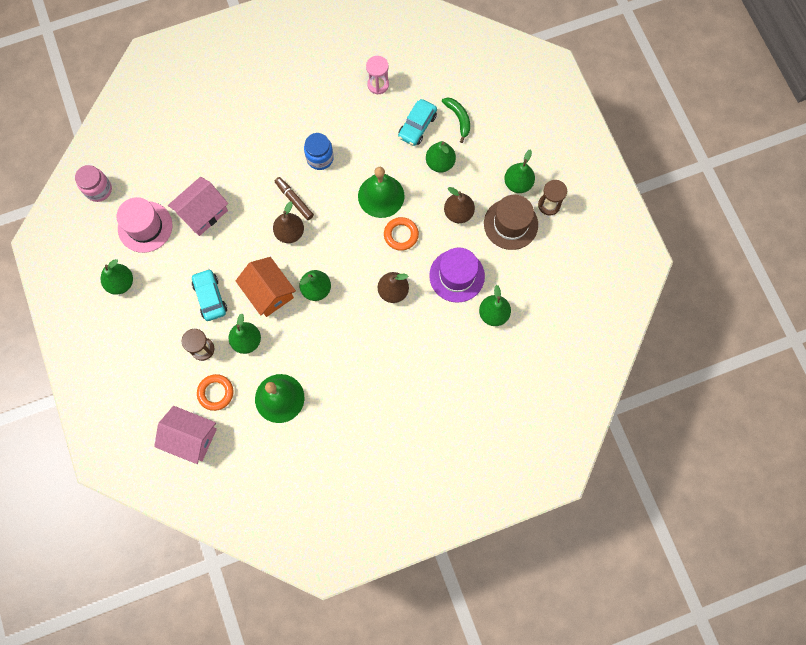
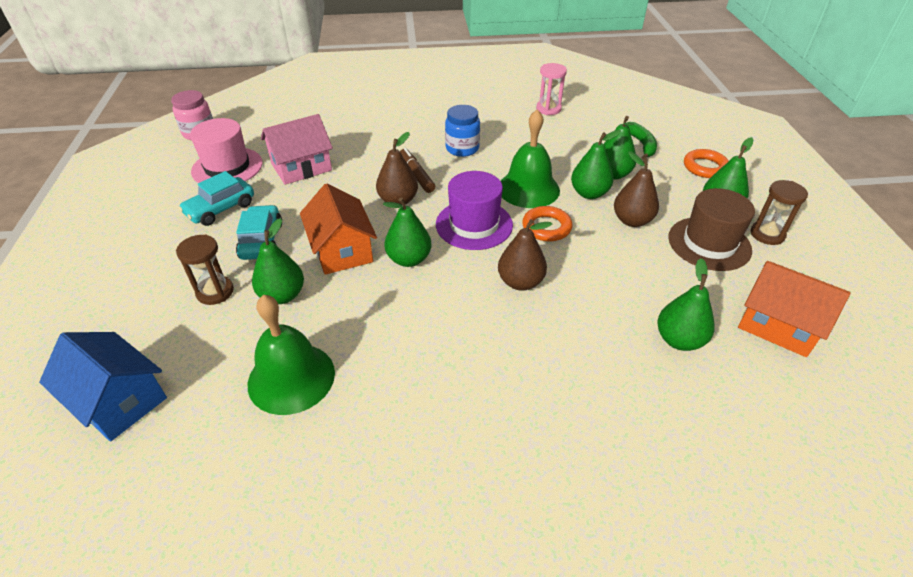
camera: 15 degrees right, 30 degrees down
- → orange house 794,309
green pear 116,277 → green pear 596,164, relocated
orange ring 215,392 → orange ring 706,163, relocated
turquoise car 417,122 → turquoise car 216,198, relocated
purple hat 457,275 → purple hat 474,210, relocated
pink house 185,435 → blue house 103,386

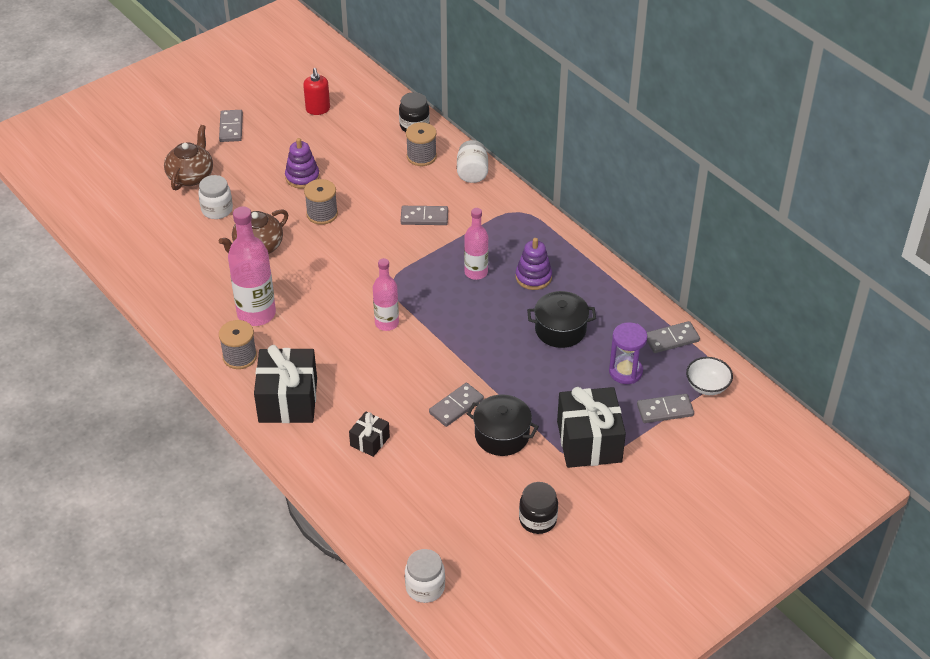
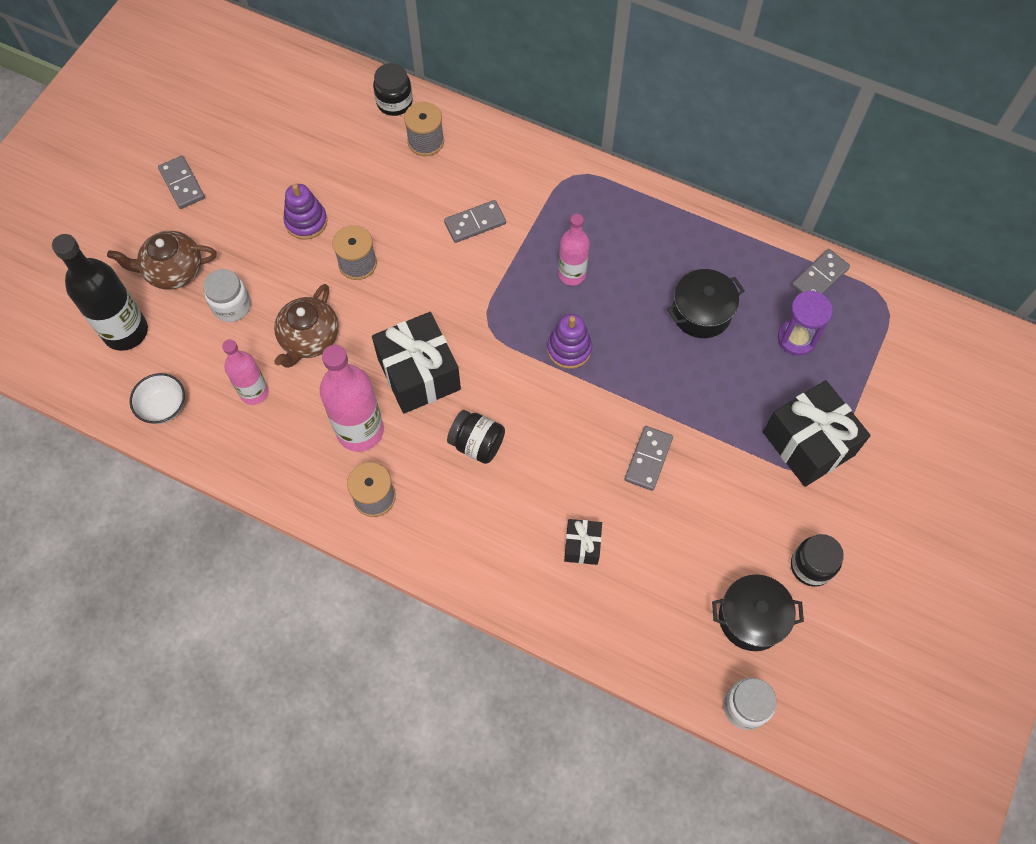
camera: 25 degrees left, 20 degrees up
red soap dispenser 316,91 → -
white jar 472,161 → -
grey domino 665,408 → -
- → black bottle 100,292
- → black jar 476,437
black gift 285,384 → black gift 416,363, relocated
pink bottle 386,294 → pink bottle 245,372, relocated
black pot 503,425 → black pot 758,612, relocated
purple stacking toy 534,264 → purple stacking toy 569,341, relocated
white bowl 709,376 → white bowl 157,398, relocated
brown teapot 188,158 → brown teapot 162,260, 90 degrees counterclockwise

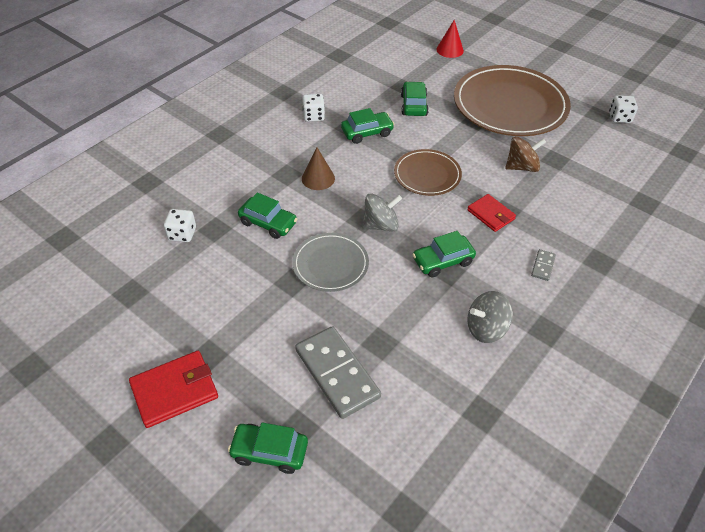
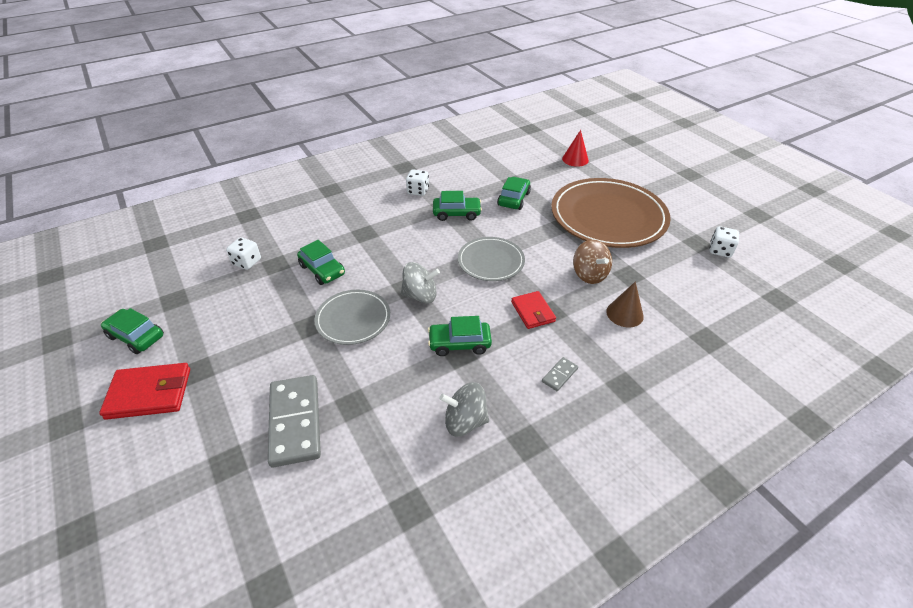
camera: 20 degrees right, 5 degrees down
green car 268,448 → green car 132,331, relocated
brown cone 318,169 → brown cone 625,304, relocated
brown plate 428,172 → grey plate 491,259
brown spinning top 525,154 → brown spinning top 592,261, 60 degrees clockwise

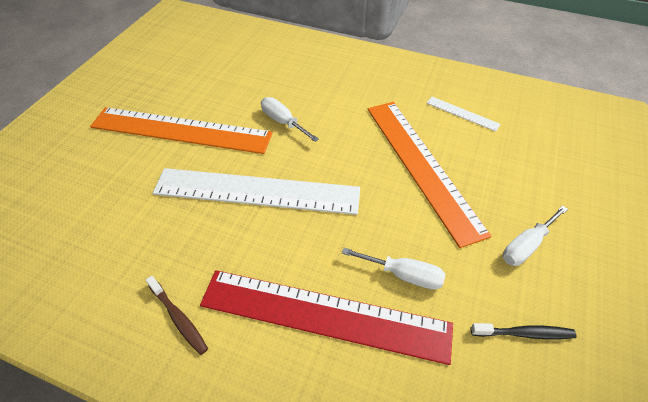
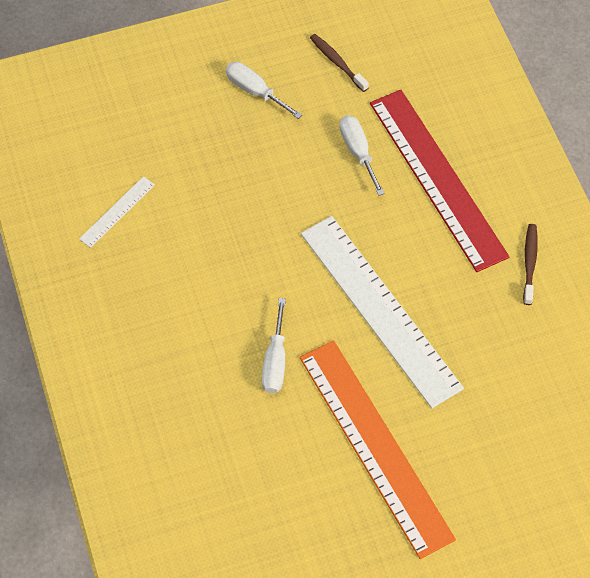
camera: 130 degrees left, 10 degrees up
orange ruler 430,175 → -
black toothbrush 524,331 → brown toothbrush 339,63
white ruler 464,114 → white ruler 117,212, 45 degrees clockwise
white screwdriver 535,235 → white screwdriver 264,90, 150 degrees counterclockwise

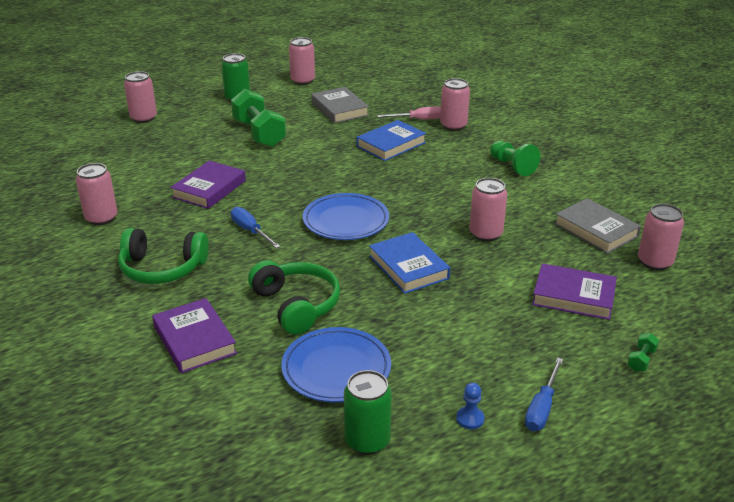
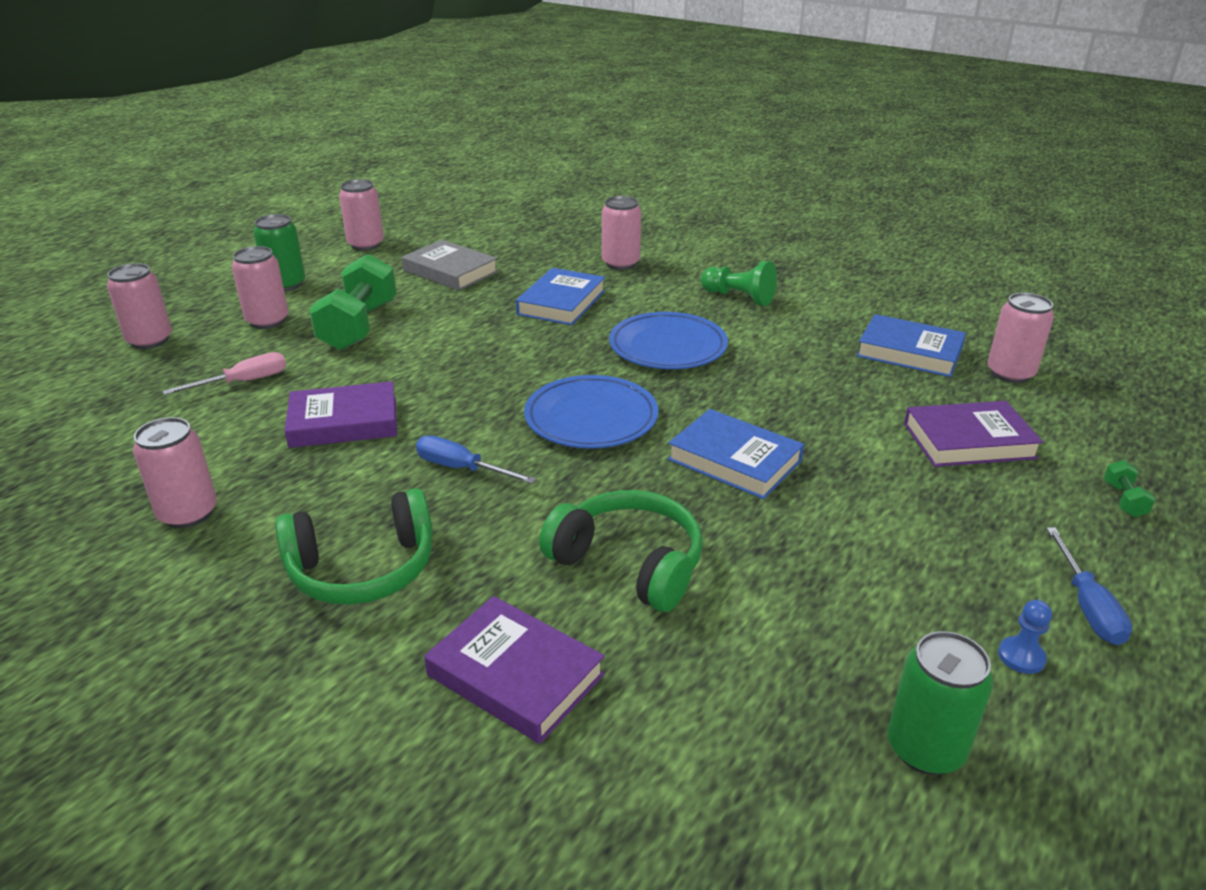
camera: 25 degrees left, 0 degrees up
blue plate 336,364 → blue plate 668,340, relocated
pink screwdriver 409,112 → pink screwdriver 224,373, relocated
pink can 488,210 → pink can 260,287, relocated
grey book 597,226 → blue book 911,345
purple book 208,184 → purple book 341,414, 75 degrees clockwise
green dumbbell 258,118 → green dumbbell 353,302, 60 degrees clockwise

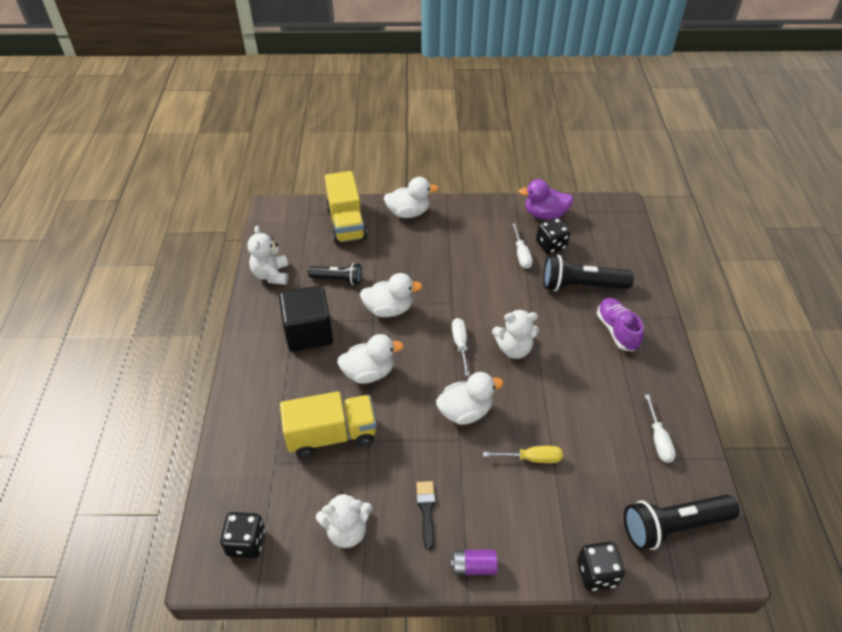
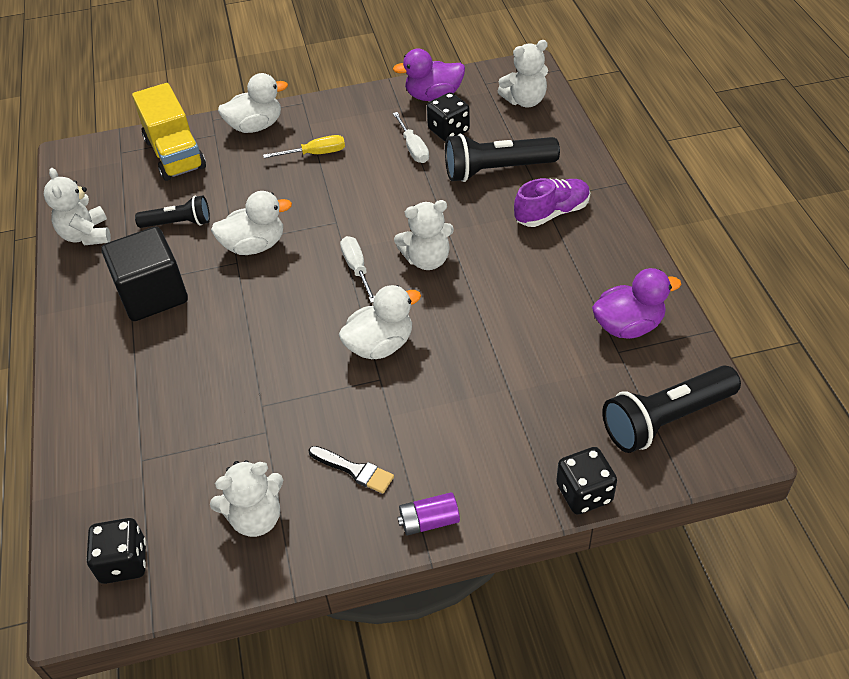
camera: 10 degrees left, 0 degrees up
yellow truck 328,424 → -
white duck 370,359 → -
- → white teddy bear 523,73
yellow screwdriver 523,454 → yellow screwdriver 304,146, relocated
white screwdriver 660,429 → purple duck 636,303
black brush 425,515 → black brush 351,470, 135 degrees clockwise
purple shoe 620,324 → purple shoe 552,202, 90 degrees clockwise

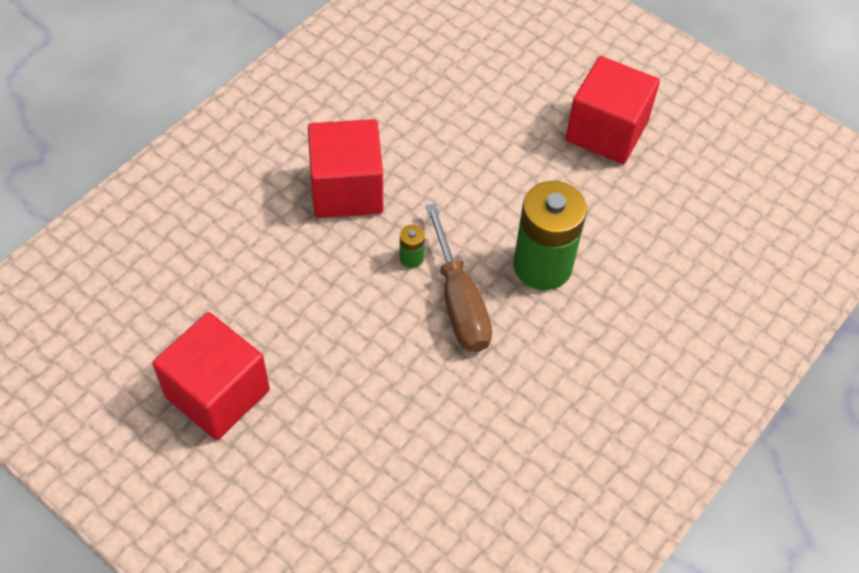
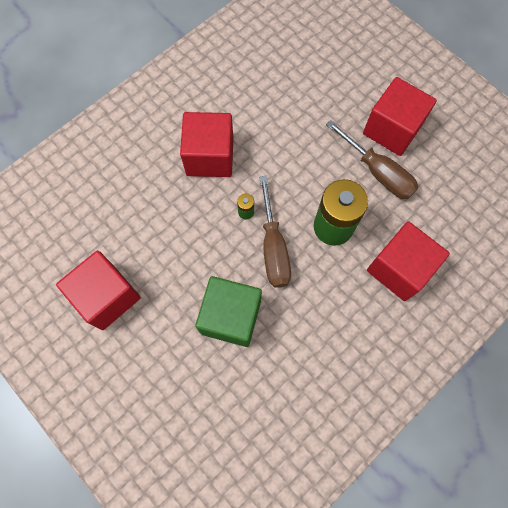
camera: 10 degrees right, 15 degrees up
- → green cube 228,311
- → brown screwdriver 372,159
- → red cube 408,261

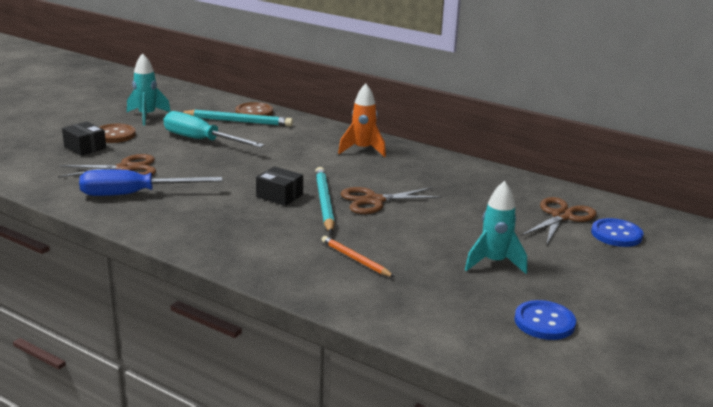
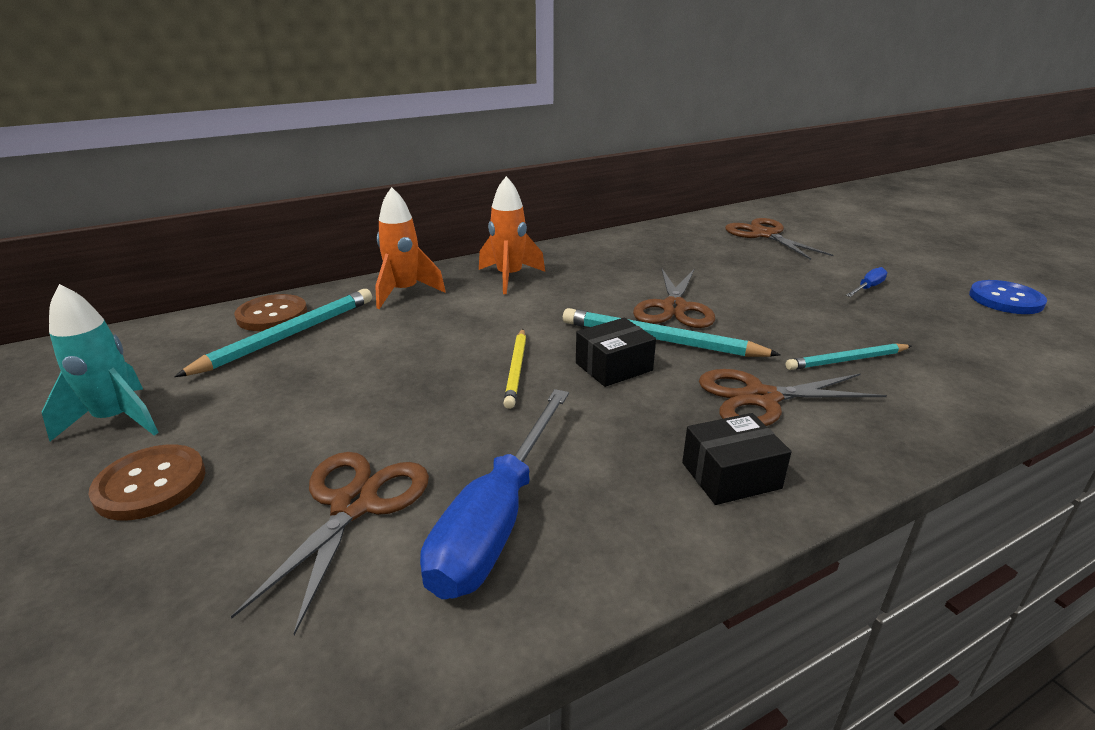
camera: 60 degrees left, 5 degrees up
turquoise screwdriver 214,129 → -
blue button 617,232 → -
- → orange rocket 410,248
- → yellow pencil 514,369
- → brown scissors 793,397
black box 84,138 → black box 736,459, relocated
turquoise rocket 496,227 → blue screwdriver 866,282
orange pencil 357,256 → turquoise pencil 849,356

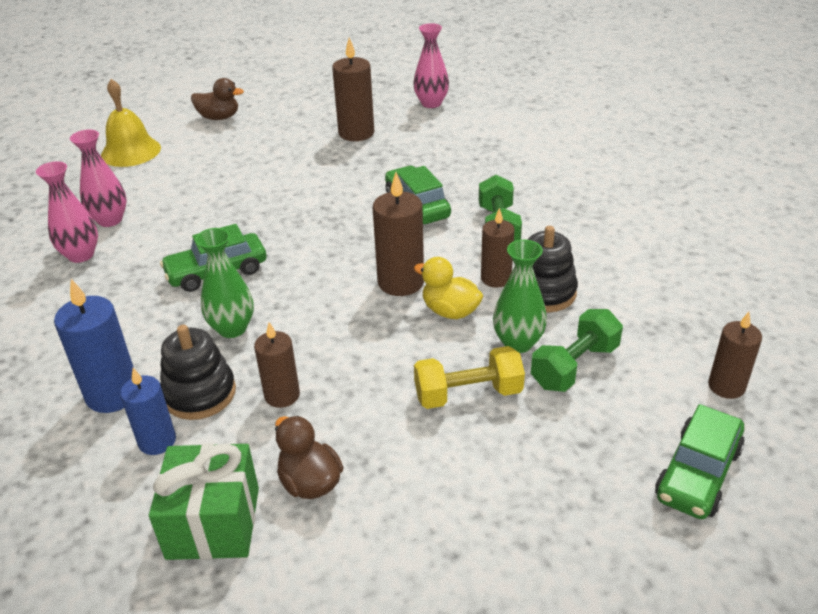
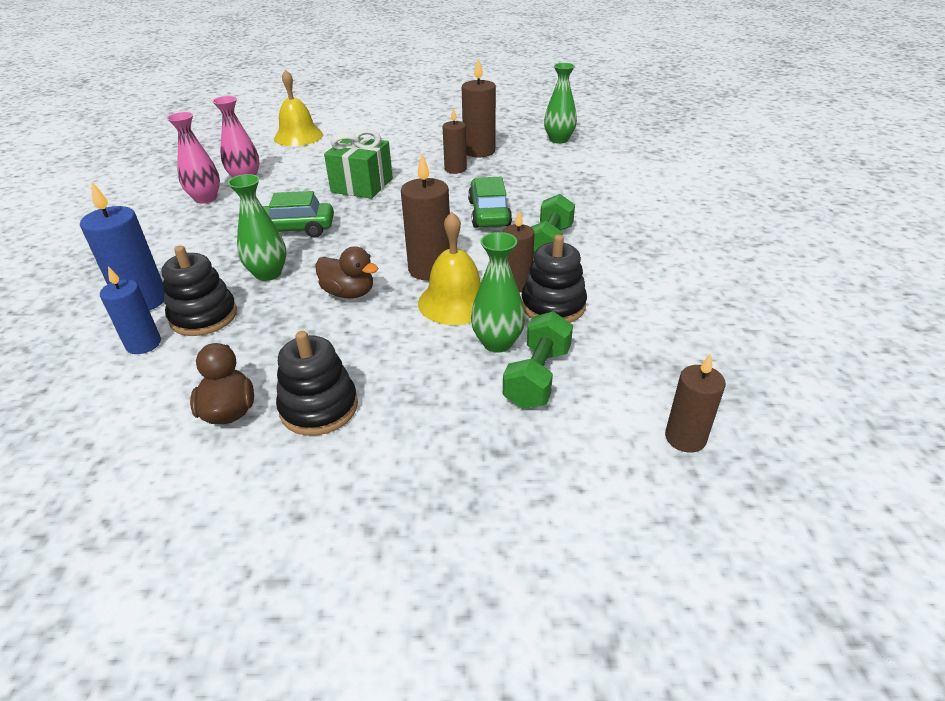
camera: 20 degrees right, 0 degrees up
yellow dumbbell 469,377 → -
green car 700,461 → -
- → black stacking toy 317,383
green gift 204,501 → green gift 358,164, relocated
brown duck 217,99 → brown duck 346,272, relocated
brown candle 277,365 → brown candle 455,140, relocated
yellow duck 448,288 → yellow bell 449,268
pink vase 431,65 → green vase 560,103
green dumbbell 577,350 → green dumbbell 538,360, 45 degrees counterclockwise

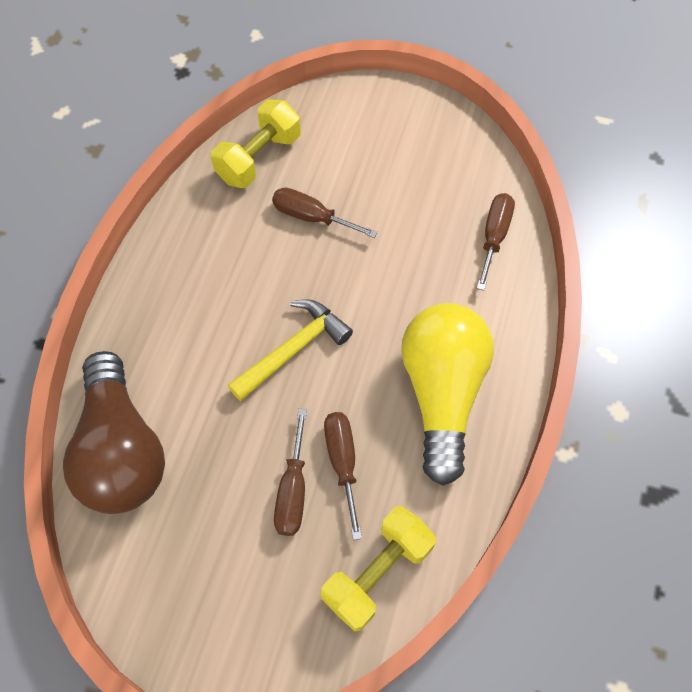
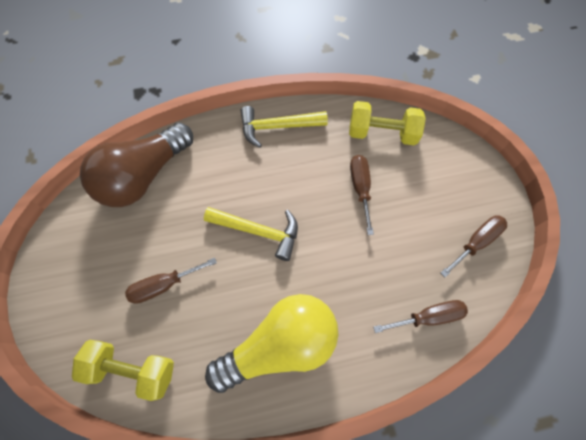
camera: 60 degrees right, 5 degrees up
- → yellow hammer 284,127
brown screwdriver 343,476 → brown screwdriver 474,246, relocated

